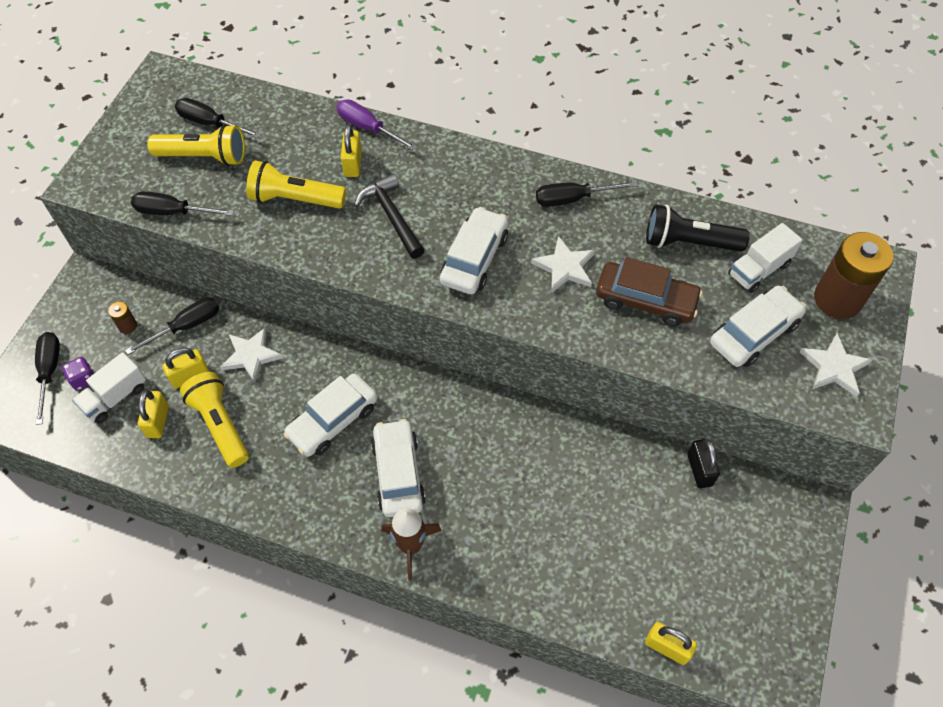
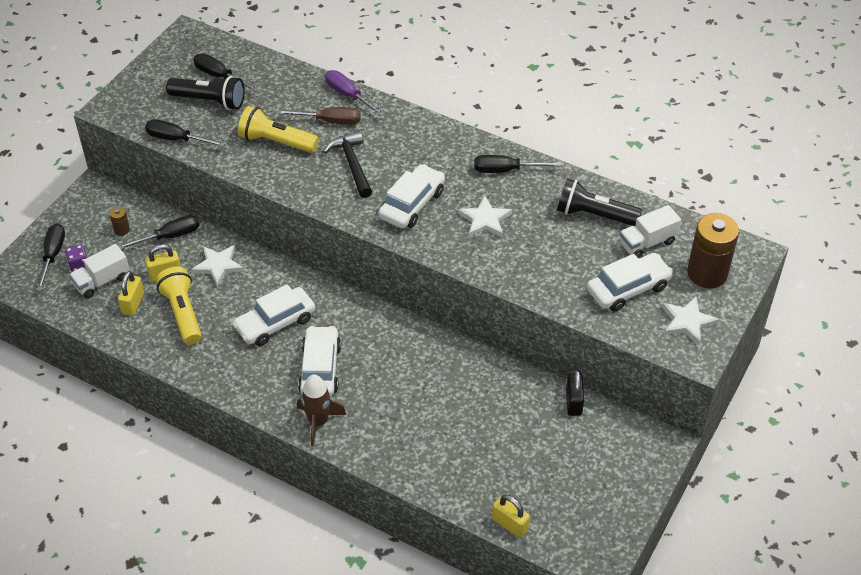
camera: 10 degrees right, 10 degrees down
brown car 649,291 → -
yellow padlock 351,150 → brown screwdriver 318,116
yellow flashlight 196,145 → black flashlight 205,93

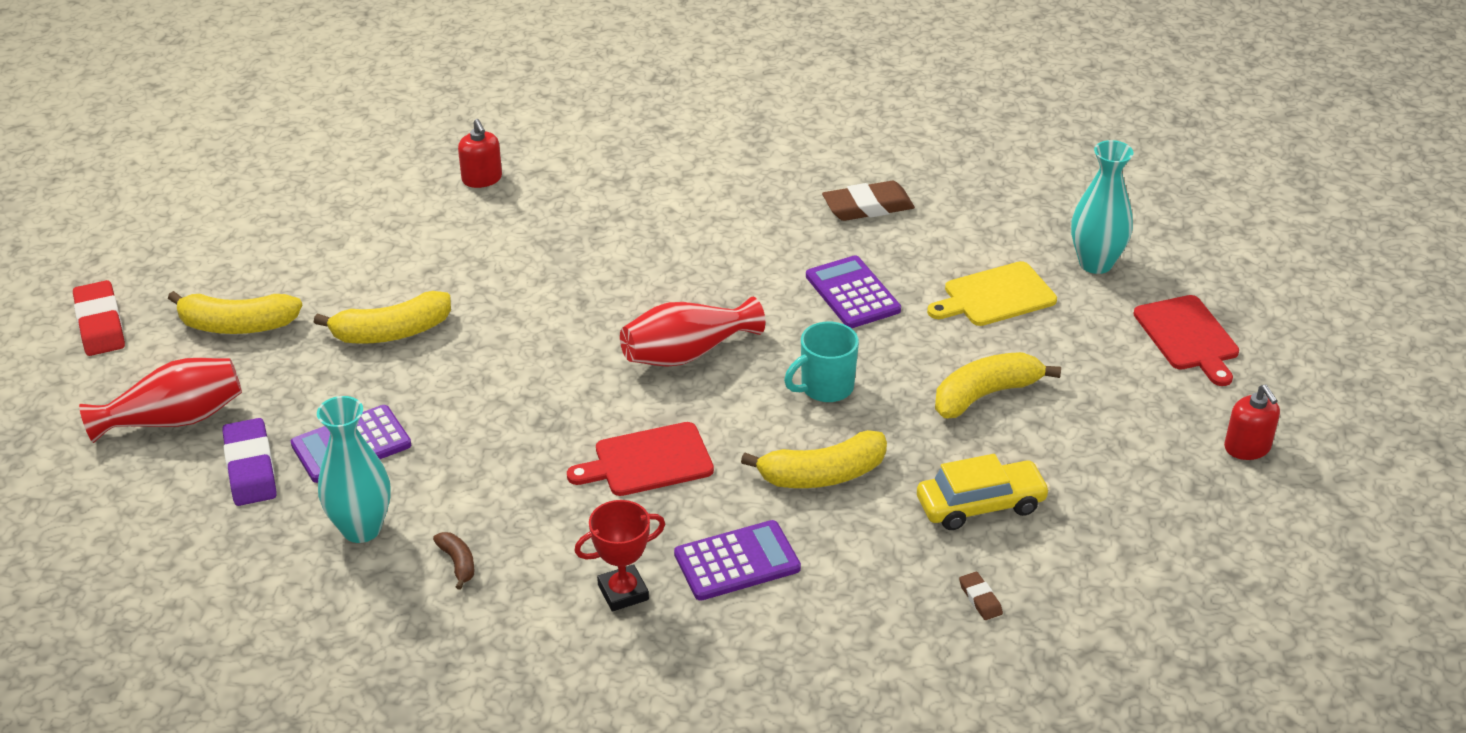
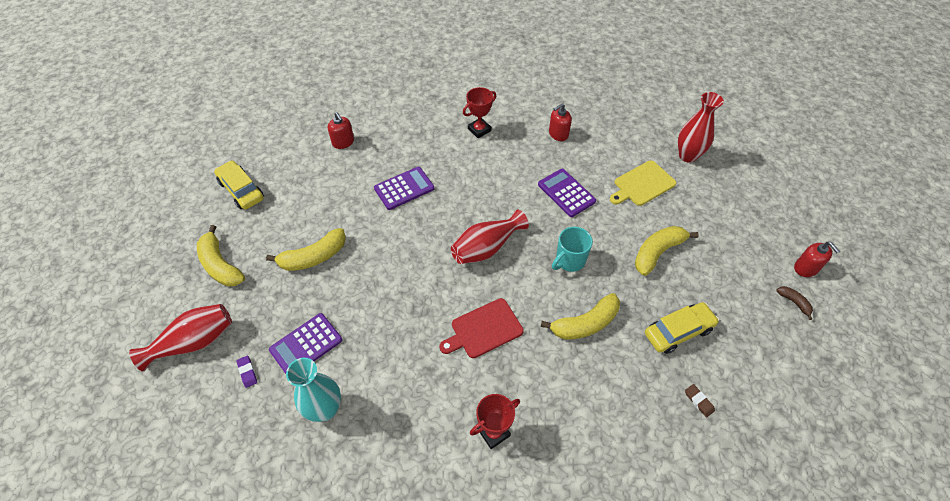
camera: 10 degrees left, 15 degrees up
red eraser 99,318 → -
red cutting board 1186,340 → -
- → yellow car 239,184
- → red trophy 479,112
brown banana 454,561 → brown banana 794,303, relocated
purple calculator 737,560 → purple calculator 404,188, relocated
brown eraser 868,201 → red soap dispenser 560,122
turquoise vase 1102,207 → red vase 701,127
yellow banana 235,312 → yellow banana 221,256, 60 degrees clockwise
purple eraser 249,462 → purple eraser 246,371, x0.49

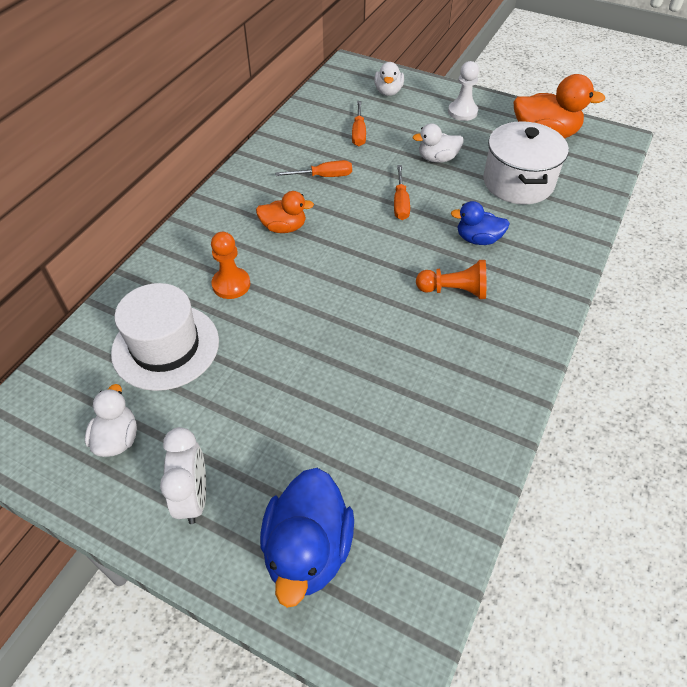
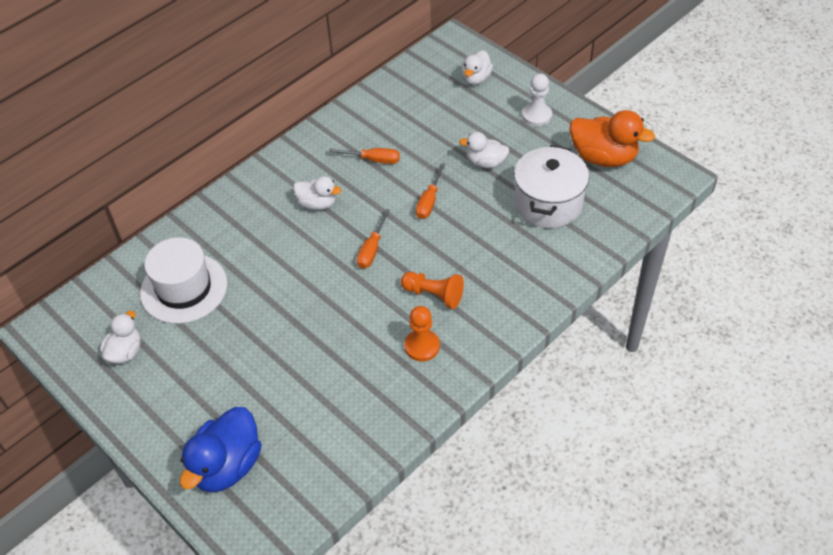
camera: 20 degrees right, 0 degrees up
white clock 183,475 → -
blue duck 480,223 → -
orange pawn 230,265 → orange pawn 422,333, relocated
orange screwdriver 359,123 → orange screwdriver 373,239, relocated
orange duck 285,212 → white duck 317,193

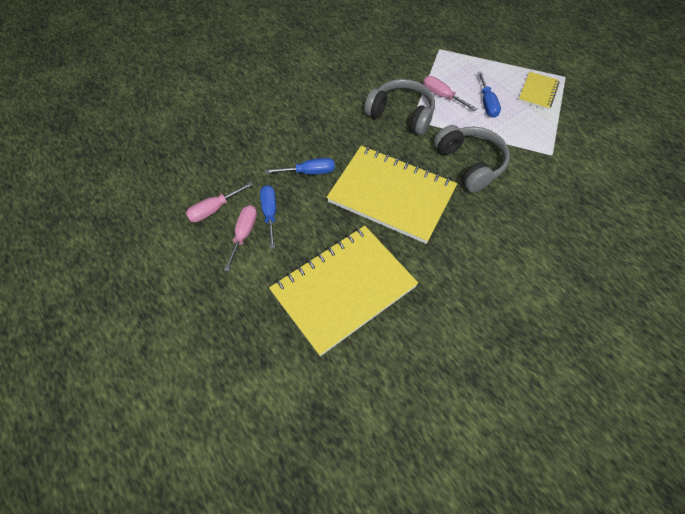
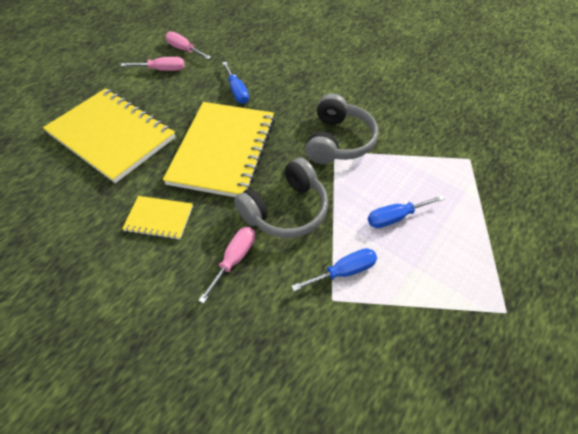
camera: 75 degrees right, 5 degrees down
blue screwdriver 268,217 → blue screwdriver 334,269, relocated
pink screwdriver 450,93 → pink screwdriver 226,265, relocated
yellow notebook 539,91 → yellow notebook 157,218, relocated

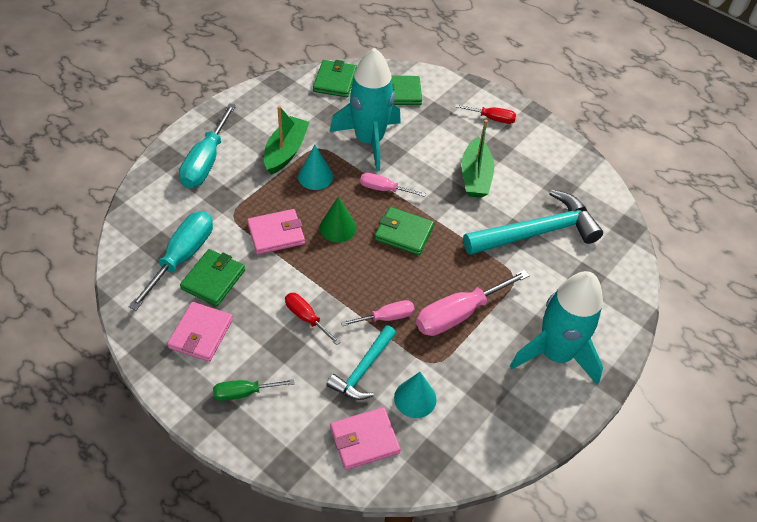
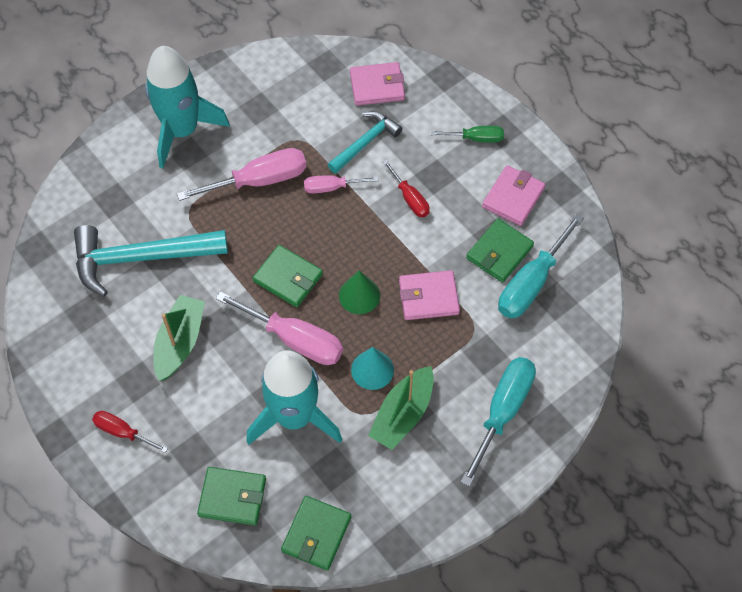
camera: 165 degrees left, 10 degrees up
turquoise cone 415,395 → -
pink screwdriver 393,185 → pink screwdriver 279,328, x1.76

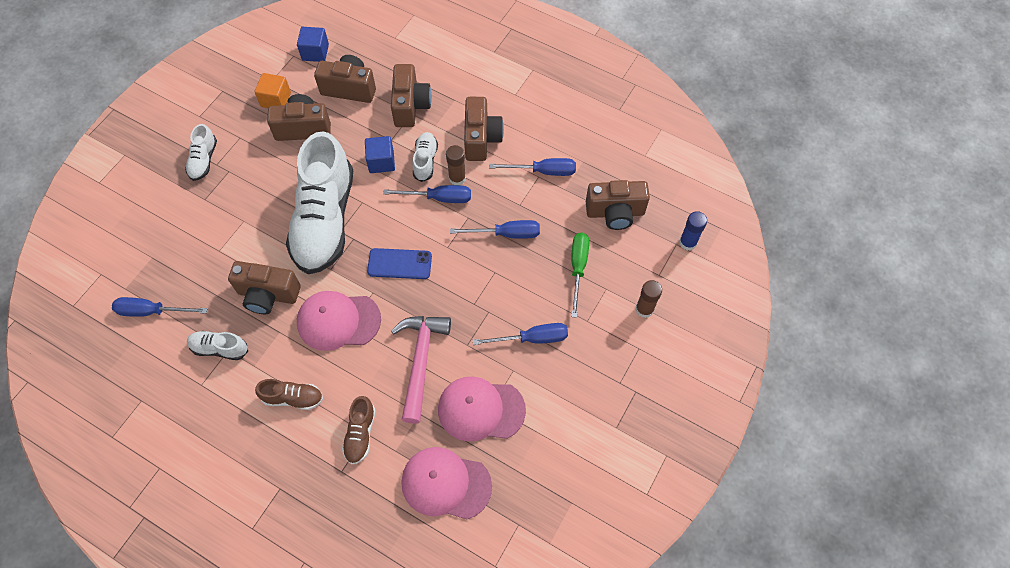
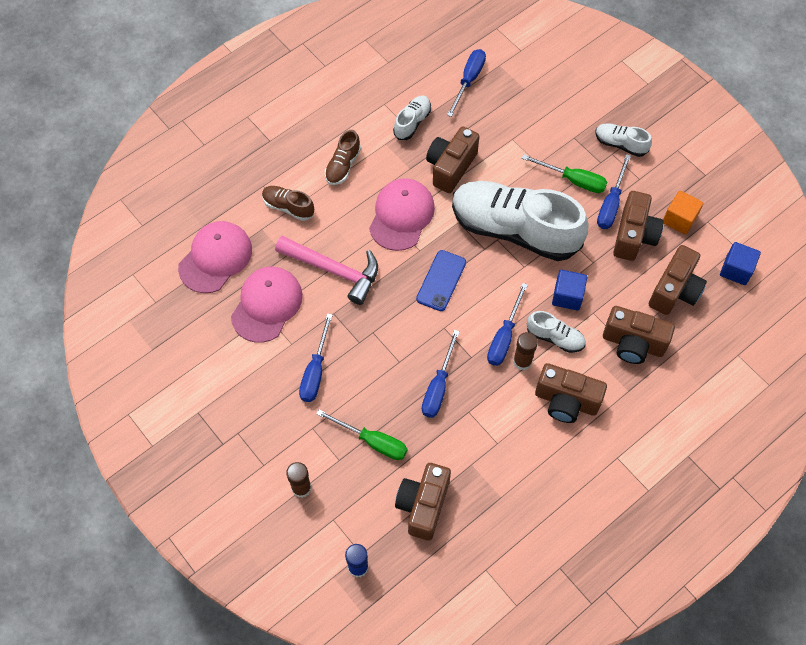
camera: 110 degrees right, 0 degrees up
- → green screwdriver 564,173
blue screwdriver 532,167 → blue screwdriver 614,191, relocated

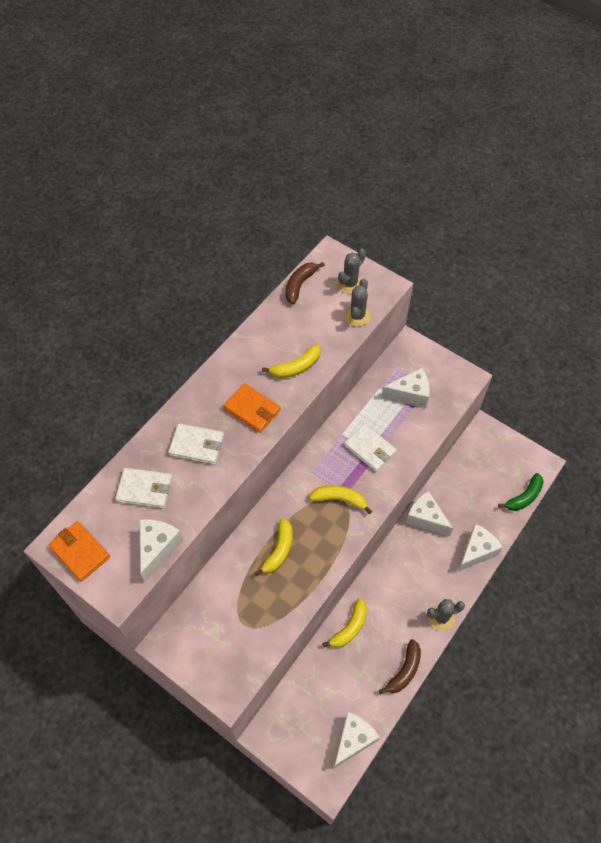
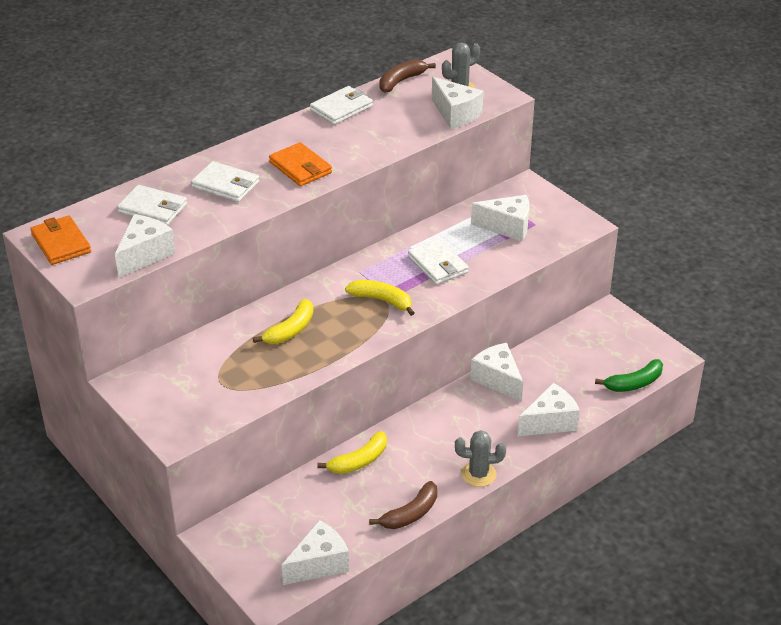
camera: 15 degrees right, 20 degrees down
yellow banana 291,361 → -
- → white wallet 341,105
grey cactus 357,303 → white cheese 458,103

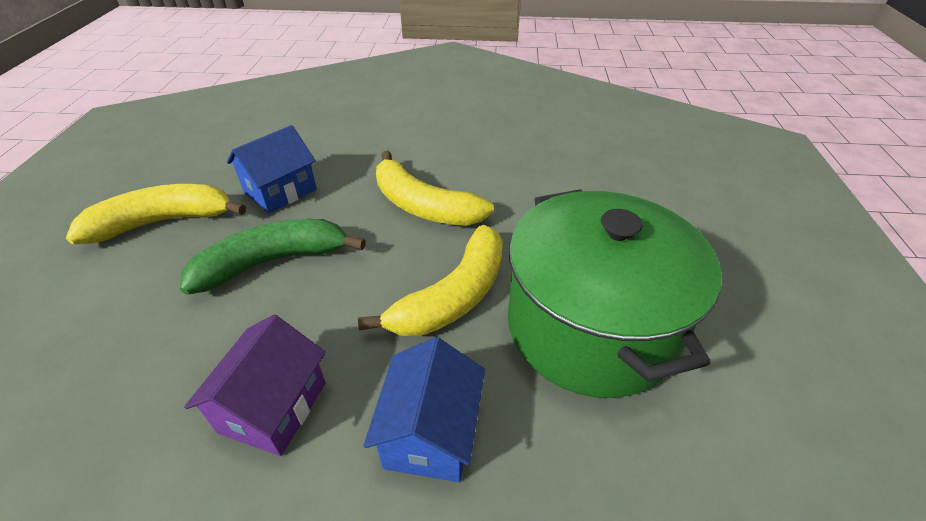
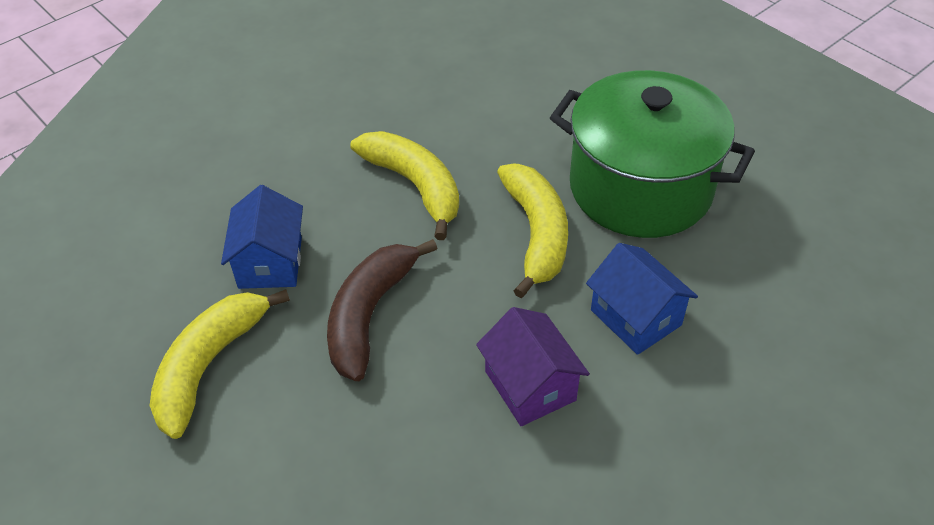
camera: 45 degrees left, 5 degrees up
green banana 273,257 → brown banana 382,310
yellow banana 435,188 → yellow banana 404,185, 120 degrees counterclockwise

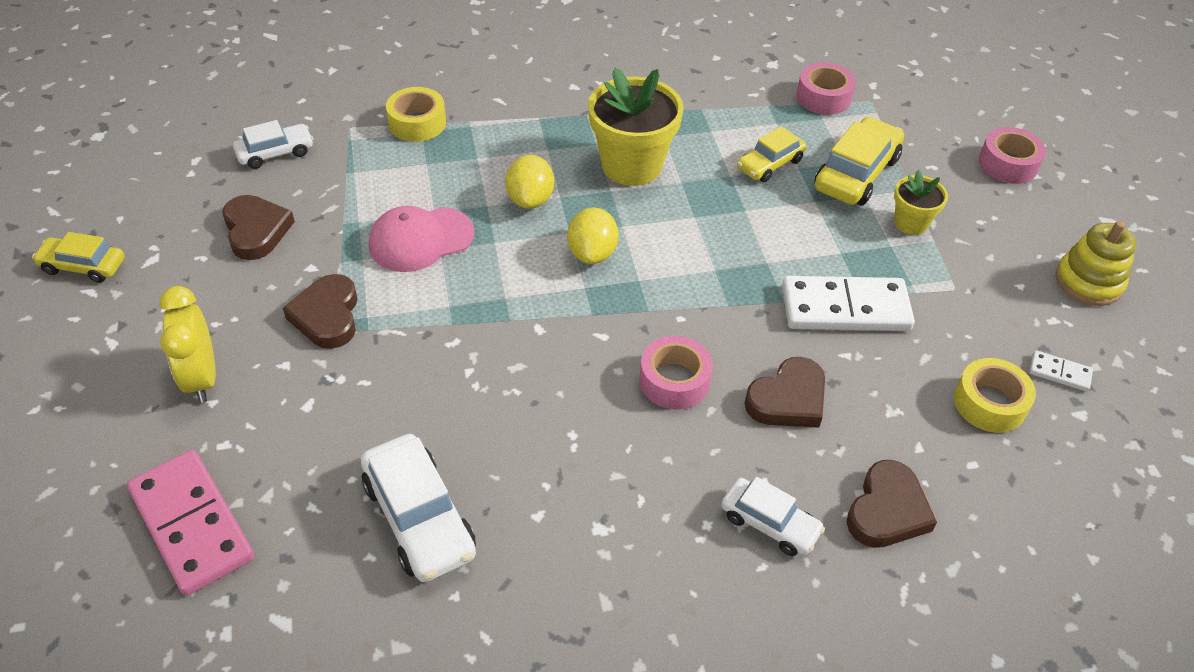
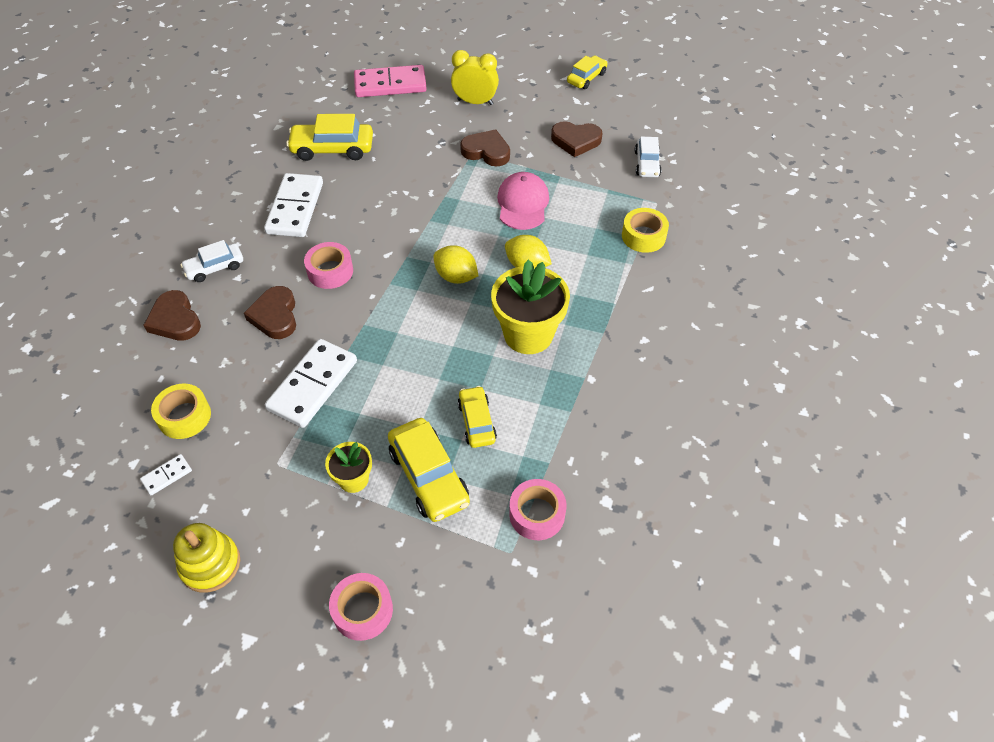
camera: 120 degrees right, 5 degrees up
- → white domino 293,205
white car 418,508 → yellow car 329,137

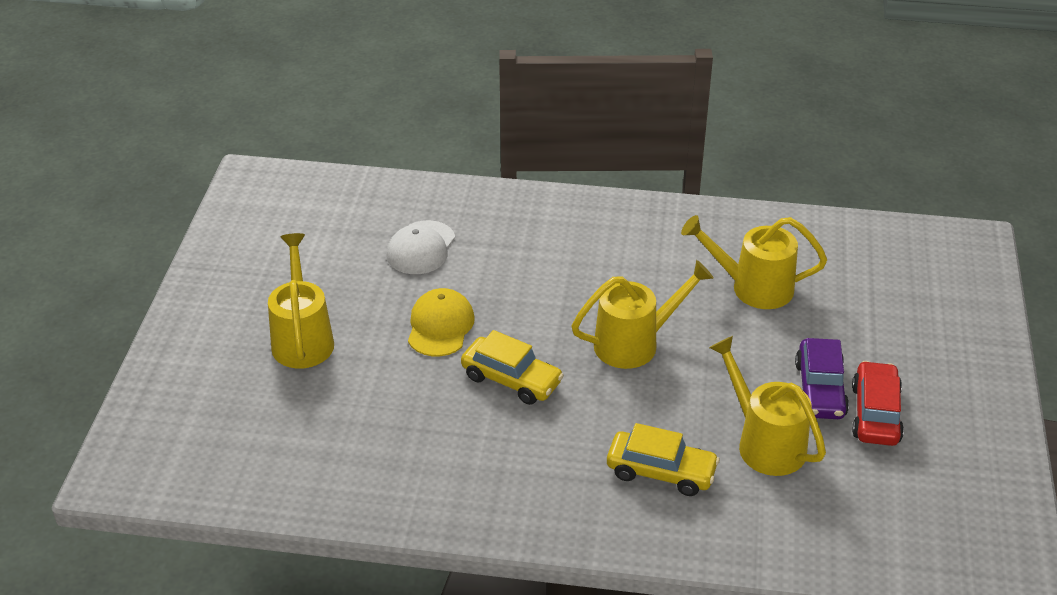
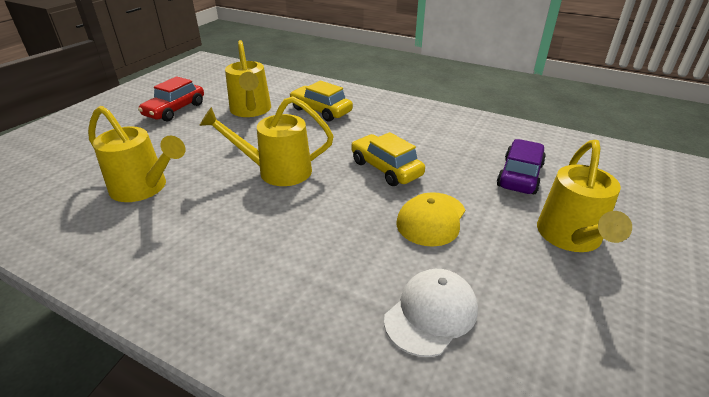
camera: 160 degrees left, 5 degrees down
purple car 822,378 → purple car 521,166, relocated

